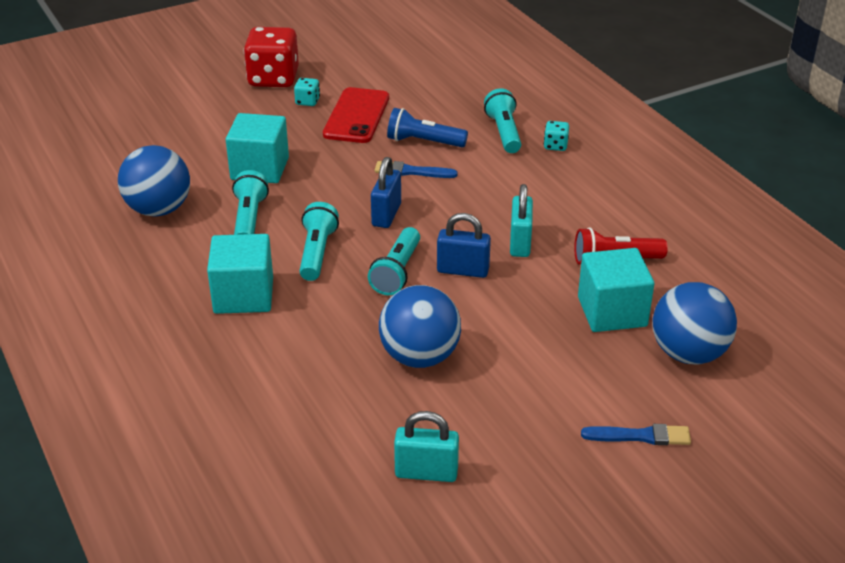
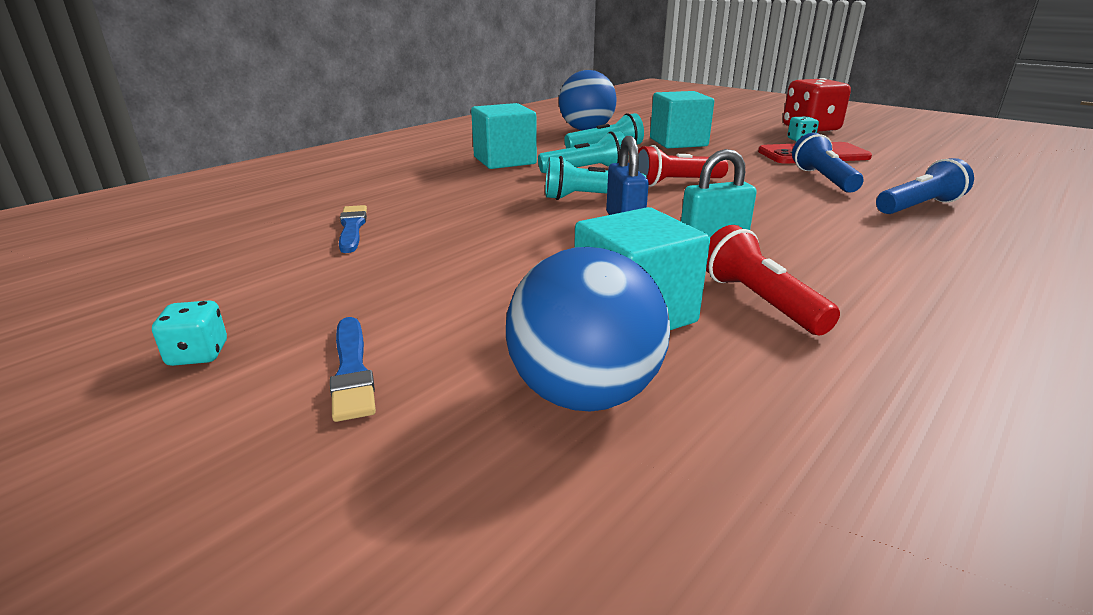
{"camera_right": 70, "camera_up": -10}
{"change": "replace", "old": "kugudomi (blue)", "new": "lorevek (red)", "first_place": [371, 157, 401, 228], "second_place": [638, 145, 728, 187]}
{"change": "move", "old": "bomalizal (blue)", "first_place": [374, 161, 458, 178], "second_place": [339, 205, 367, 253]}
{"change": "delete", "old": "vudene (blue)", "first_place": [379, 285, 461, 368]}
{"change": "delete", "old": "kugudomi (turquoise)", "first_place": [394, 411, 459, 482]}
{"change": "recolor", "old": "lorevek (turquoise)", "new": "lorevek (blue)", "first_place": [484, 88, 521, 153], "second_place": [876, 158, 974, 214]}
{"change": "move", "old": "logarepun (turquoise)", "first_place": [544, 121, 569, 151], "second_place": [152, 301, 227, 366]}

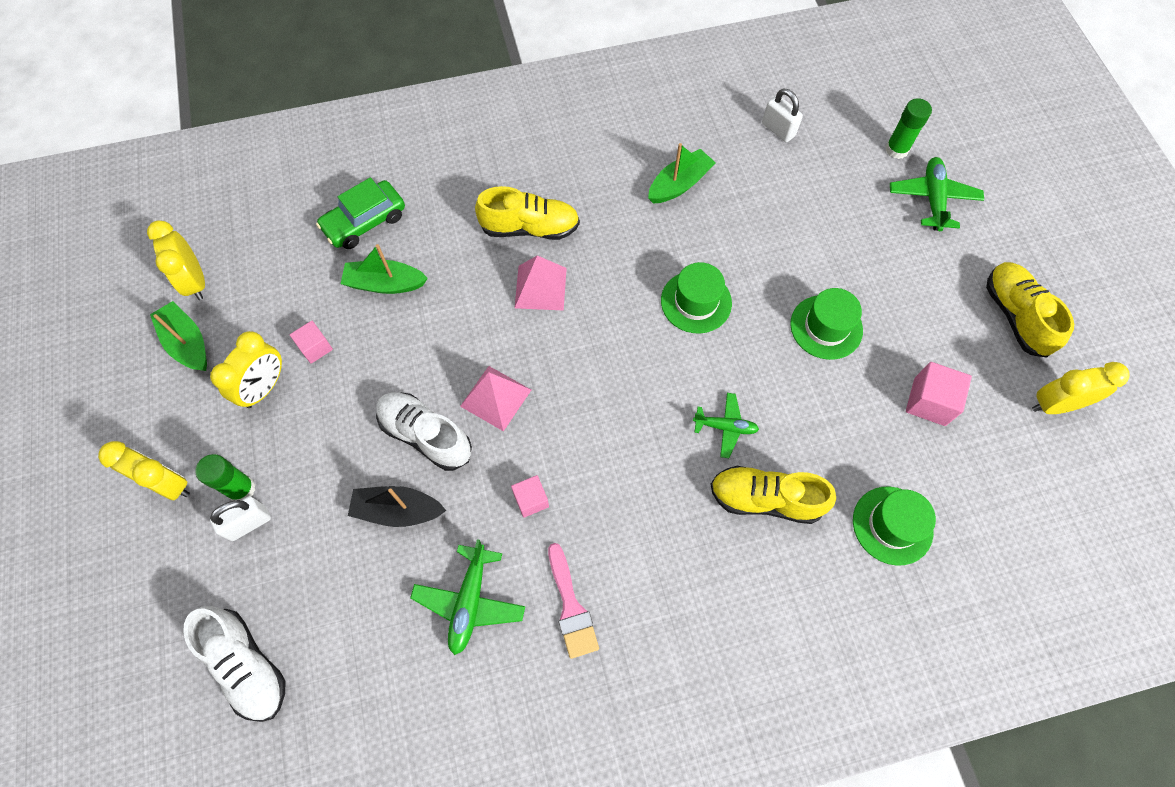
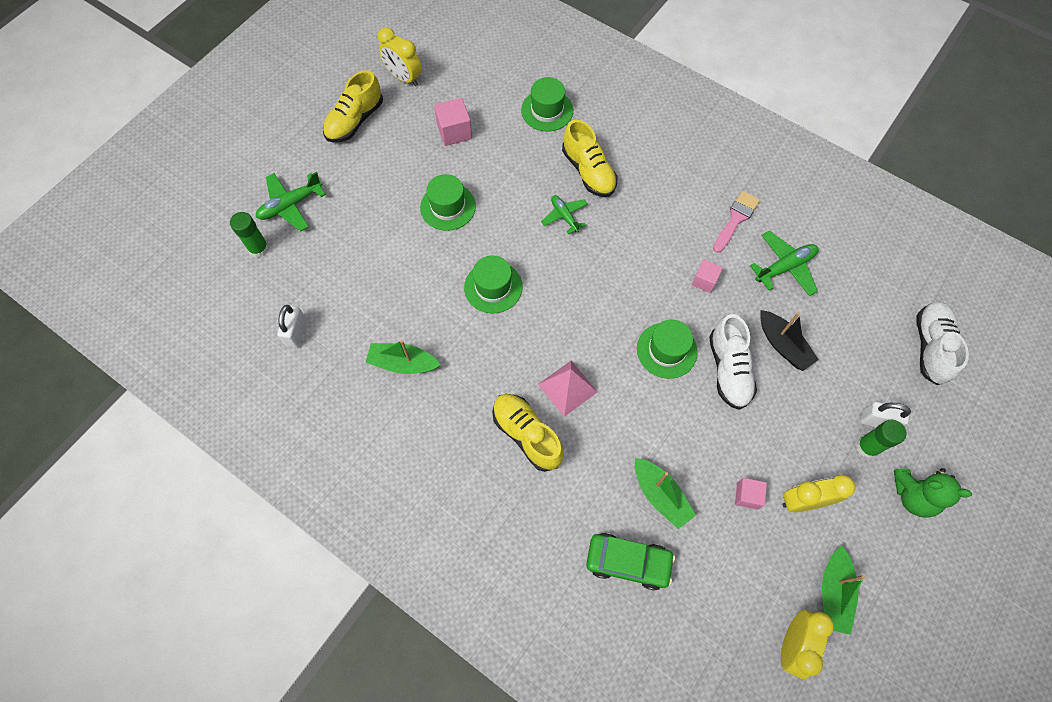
{"camera_right": -130, "camera_up": 0}
{"change": "replace", "old": "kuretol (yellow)", "new": "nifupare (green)", "first_place": [98, 441, 190, 500], "second_place": [894, 468, 972, 518]}
{"change": "replace", "old": "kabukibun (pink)", "new": "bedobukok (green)", "first_place": [460, 366, 531, 431], "second_place": [637, 319, 698, 379]}

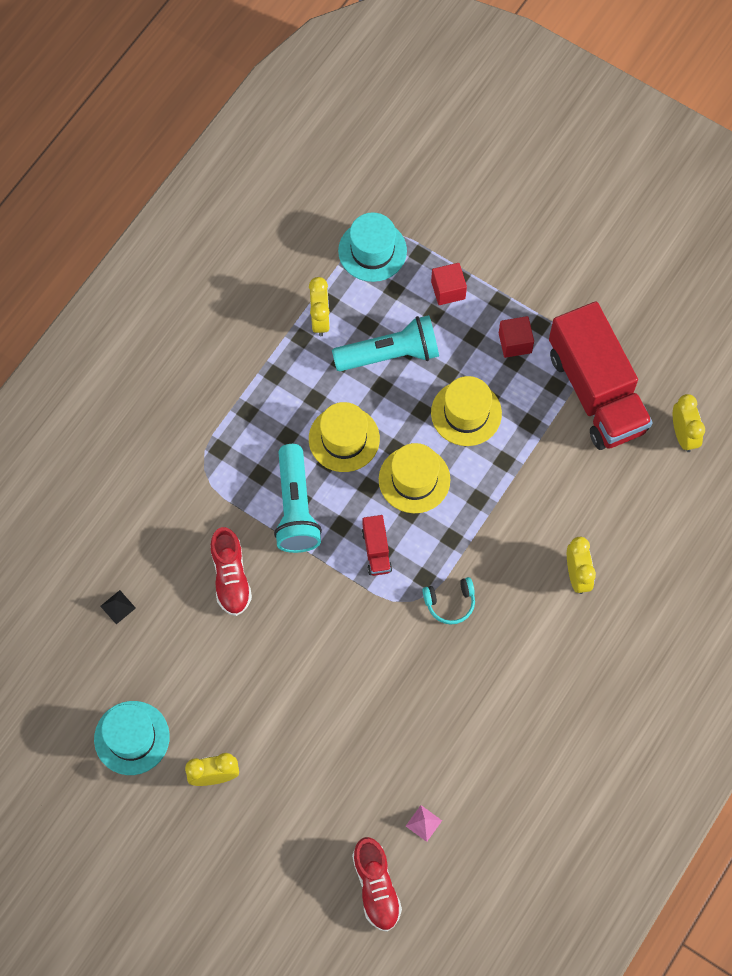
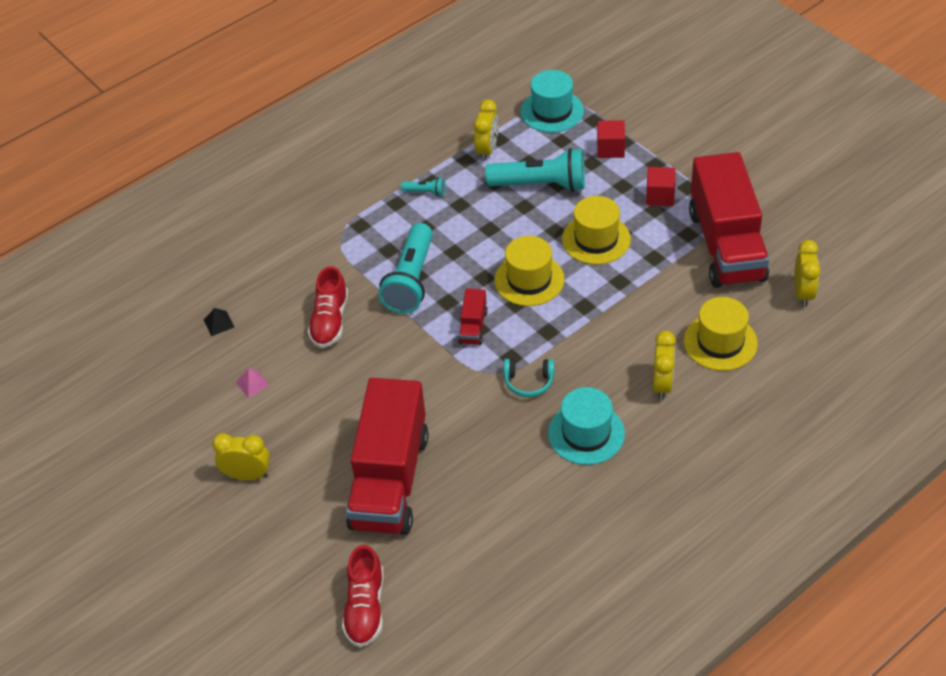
{"camera_right": 20, "camera_up": -20}
{"change": "move", "old": "bedobukok (turquoise)", "first_place": [94, 701, 170, 775], "second_place": [548, 387, 625, 465]}
{"change": "move", "old": "bedobukok (yellow)", "first_place": [309, 402, 380, 472], "second_place": [684, 297, 758, 371]}
{"change": "move", "old": "kabukibun (pink)", "first_place": [406, 805, 442, 842], "second_place": [235, 368, 270, 398]}
{"change": "insert", "new": "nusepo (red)", "second_place": [346, 378, 429, 535]}
{"change": "insert", "new": "lorevek (turquoise)", "second_place": [401, 177, 445, 197]}

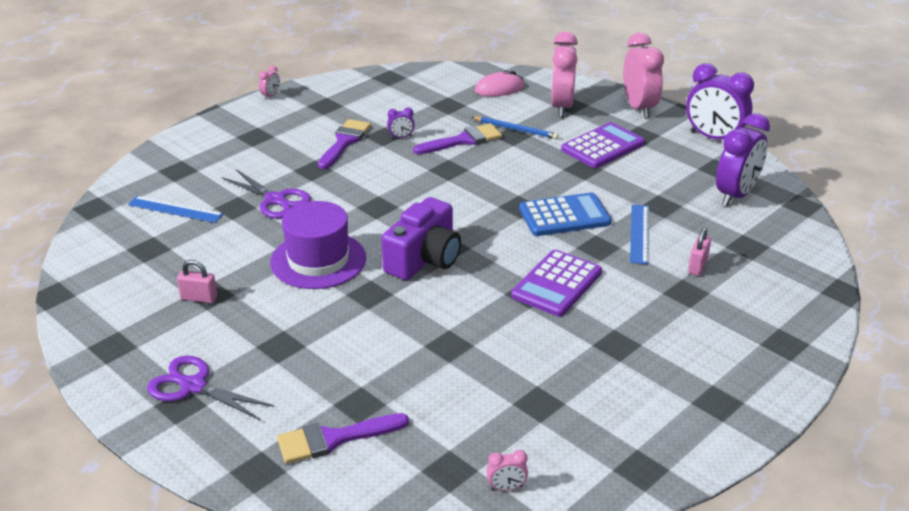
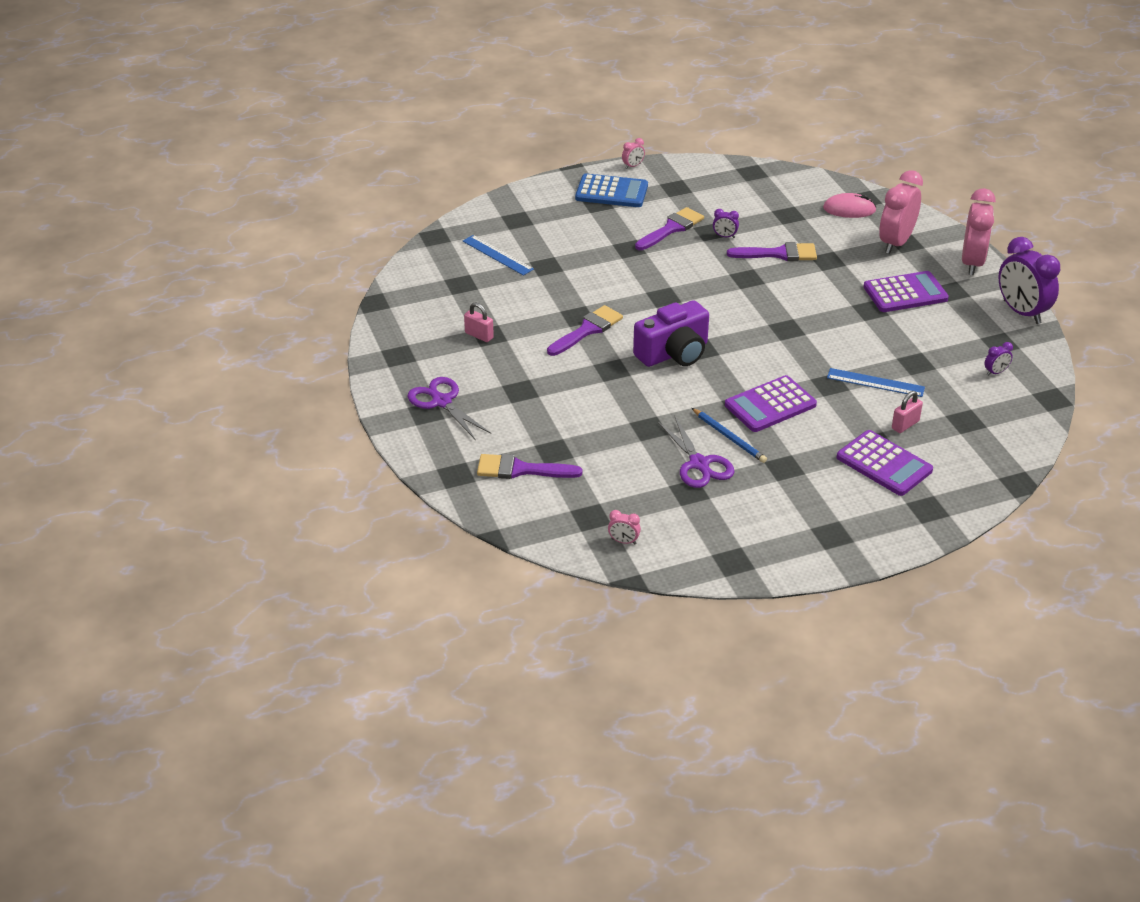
{"camera_right": 25, "camera_up": 5}
{"change": "move", "old": "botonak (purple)", "first_place": [222, 169, 311, 219], "second_place": [657, 415, 735, 488]}
{"change": "replace", "old": "bedobukok (purple)", "new": "bomalizal (purple)", "first_place": [270, 201, 366, 289], "second_place": [547, 305, 623, 356]}
{"change": "move", "old": "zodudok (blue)", "first_place": [472, 116, 559, 139], "second_place": [692, 408, 767, 463]}
{"change": "move", "old": "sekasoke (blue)", "first_place": [519, 192, 612, 236], "second_place": [575, 174, 648, 207]}
{"change": "rotate", "old": "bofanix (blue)", "first_place": [630, 205, 649, 264], "second_place": [827, 368, 925, 397], "degrees": 75}
{"change": "resize", "old": "kuretol (purple)", "first_place": [716, 113, 770, 206], "second_place": [984, 342, 1013, 376], "factor": 0.42}
{"change": "insert", "new": "sekasoke (purple)", "second_place": [837, 430, 933, 496]}

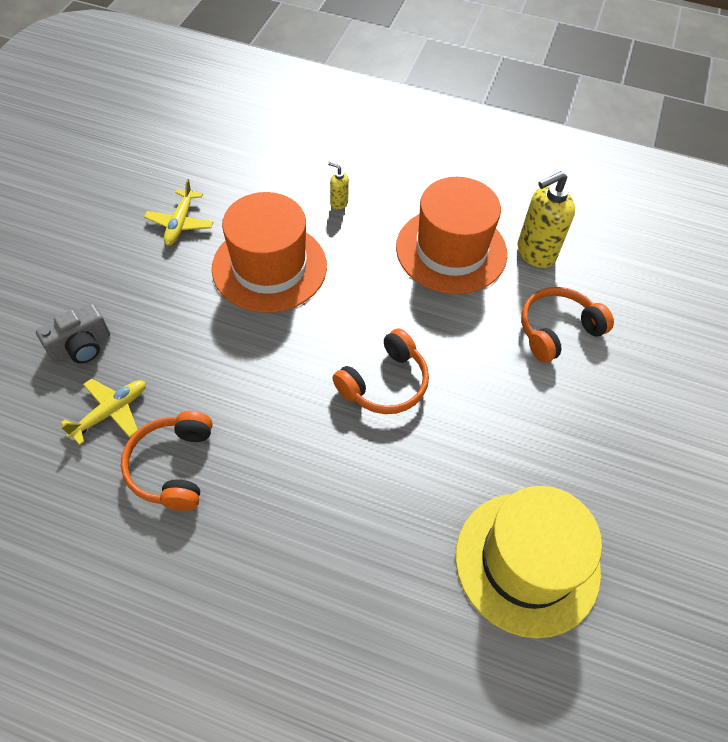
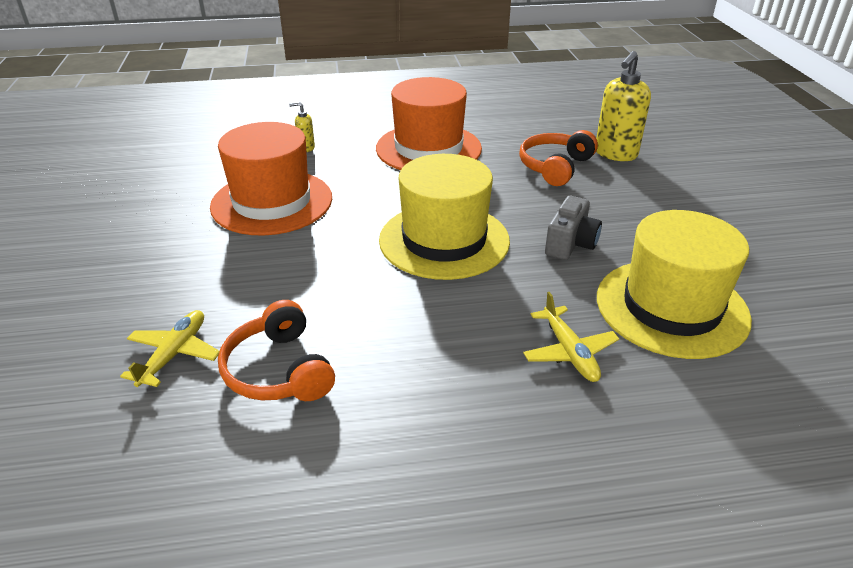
{"camera_right": -25, "camera_up": -20}
{"change": "move", "old": "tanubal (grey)", "first_place": [36, 303, 110, 364], "second_place": [545, 196, 602, 260]}
{"change": "move", "old": "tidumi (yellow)", "first_place": [144, 179, 213, 246], "second_place": [523, 292, 619, 382]}
{"change": "replace", "old": "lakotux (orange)", "new": "bedobukok (yellow)", "first_place": [333, 328, 429, 414], "second_place": [379, 154, 510, 280]}
{"change": "move", "old": "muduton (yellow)", "first_place": [518, 171, 575, 268], "second_place": [596, 51, 651, 161]}

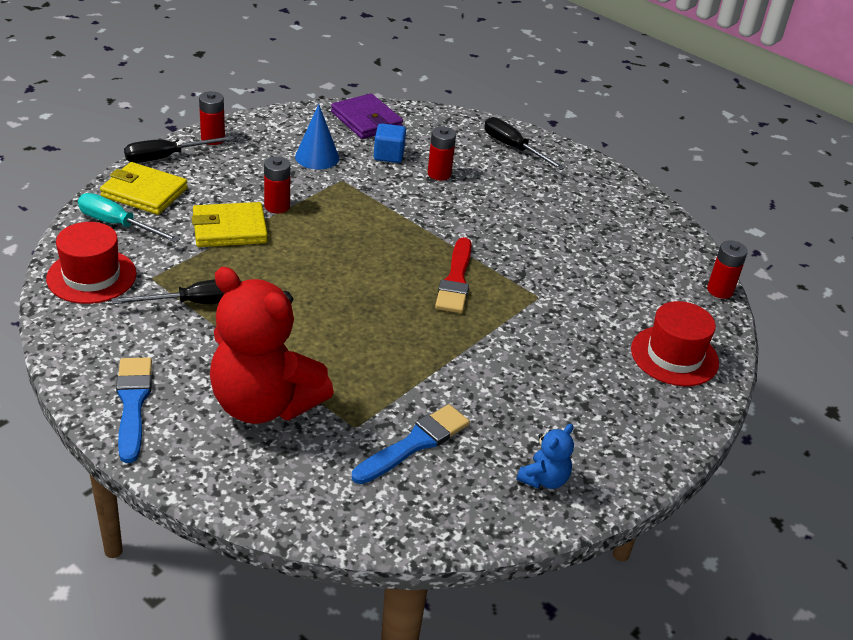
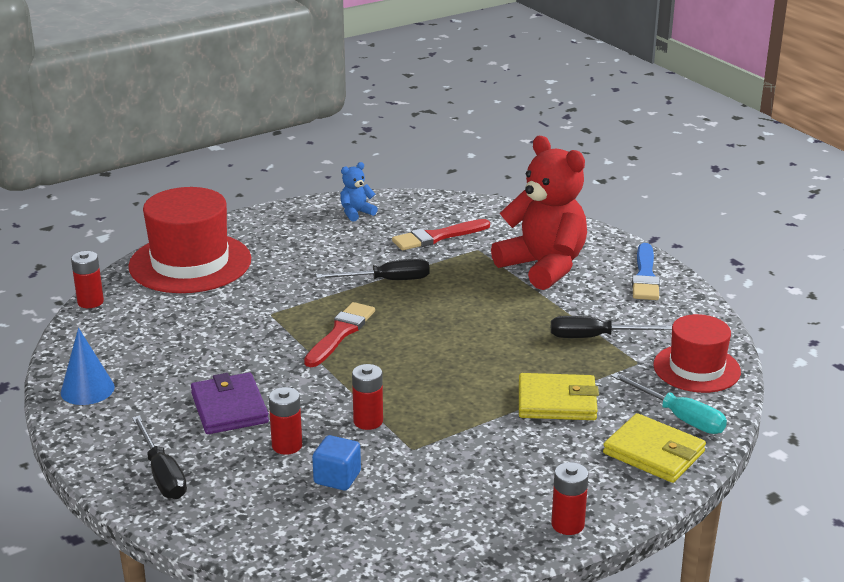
{"camera_right": -160, "camera_up": -10}
{"change": "move", "old": "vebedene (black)", "first_place": [124, 136, 234, 163], "second_place": [316, 259, 430, 280]}
{"change": "move", "old": "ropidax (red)", "first_place": [264, 156, 291, 214], "second_place": [352, 364, 383, 430]}
{"change": "move", "old": "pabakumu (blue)", "first_place": [295, 104, 339, 169], "second_place": [61, 328, 115, 405]}
{"change": "move", "old": "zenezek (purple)", "first_place": [331, 93, 403, 139], "second_place": [191, 372, 269, 434]}
{"change": "recolor", "old": "bomalizal (blue)", "new": "bomalizal (red)", "first_place": [352, 404, 470, 484], "second_place": [392, 219, 490, 250]}
{"change": "resize", "old": "bedobukok (red)", "first_place": [631, 301, 719, 386], "second_place": [128, 187, 251, 293], "factor": 1.6}

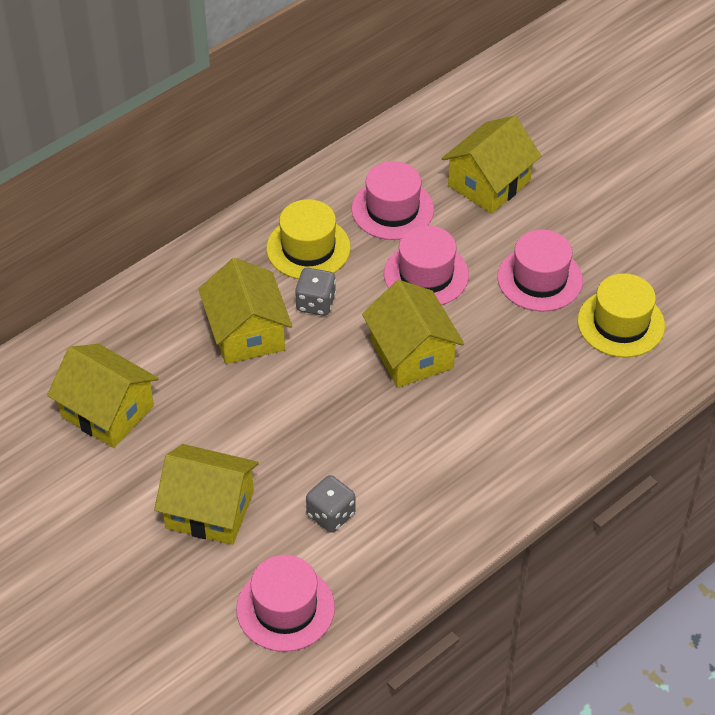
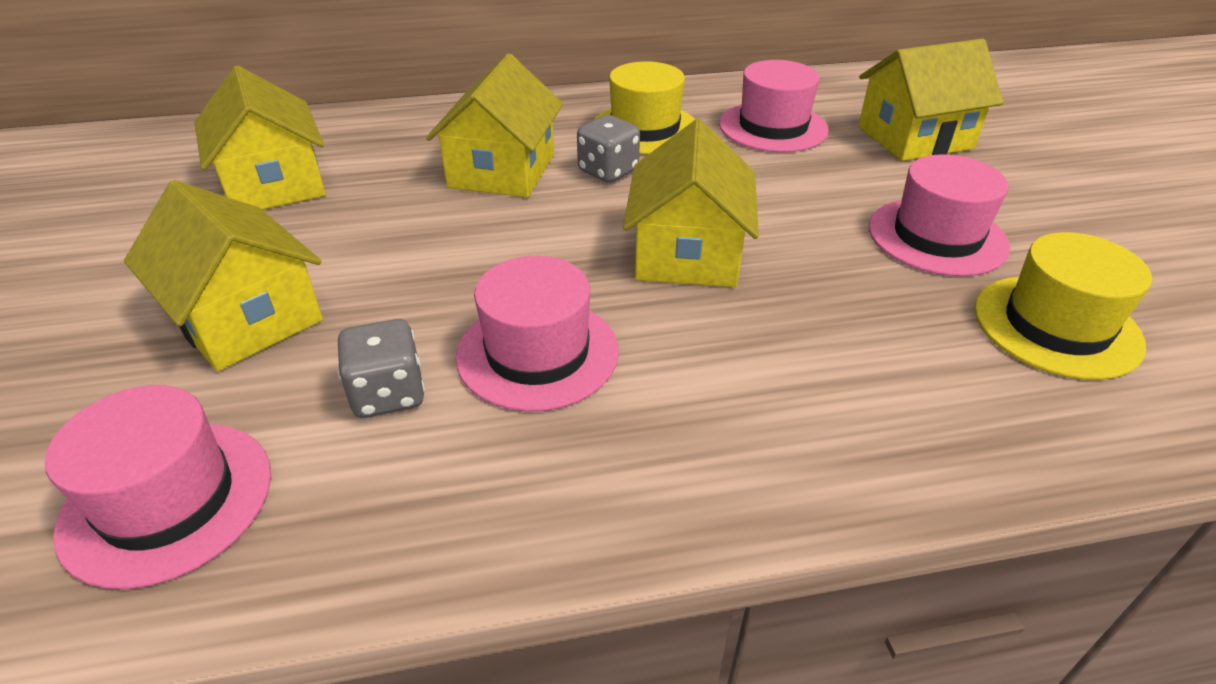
{"camera_right": 30, "camera_up": -10}
{"change": "move", "old": "bedobukok (pink)", "first_place": [384, 225, 469, 305], "second_place": [456, 256, 619, 412]}

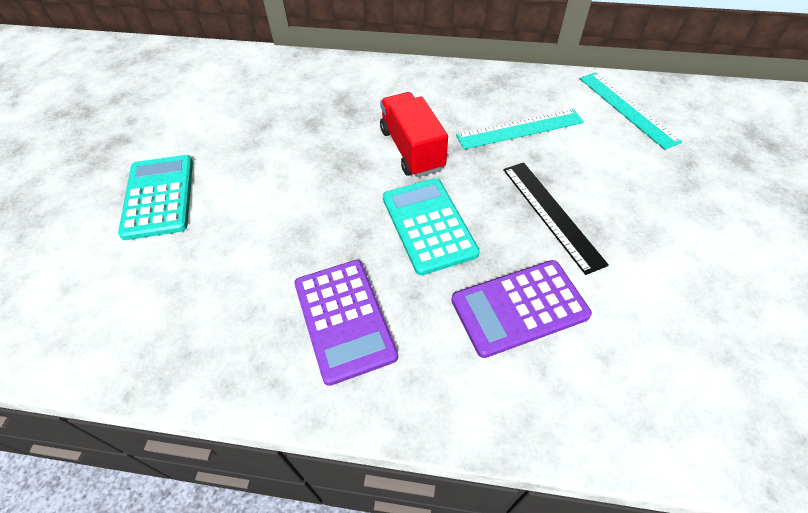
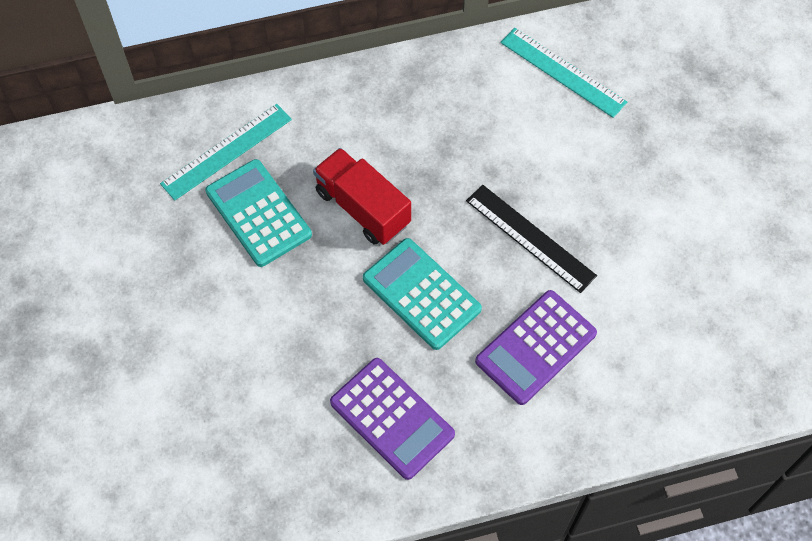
{"camera_right": -25, "camera_up": 10}
{"change": "move", "old": "sekasoke (turquoise)", "first_place": [118, 155, 193, 240], "second_place": [205, 159, 312, 267]}
{"change": "move", "old": "bofanix (turquoise)", "first_place": [456, 109, 584, 149], "second_place": [160, 104, 292, 201]}

